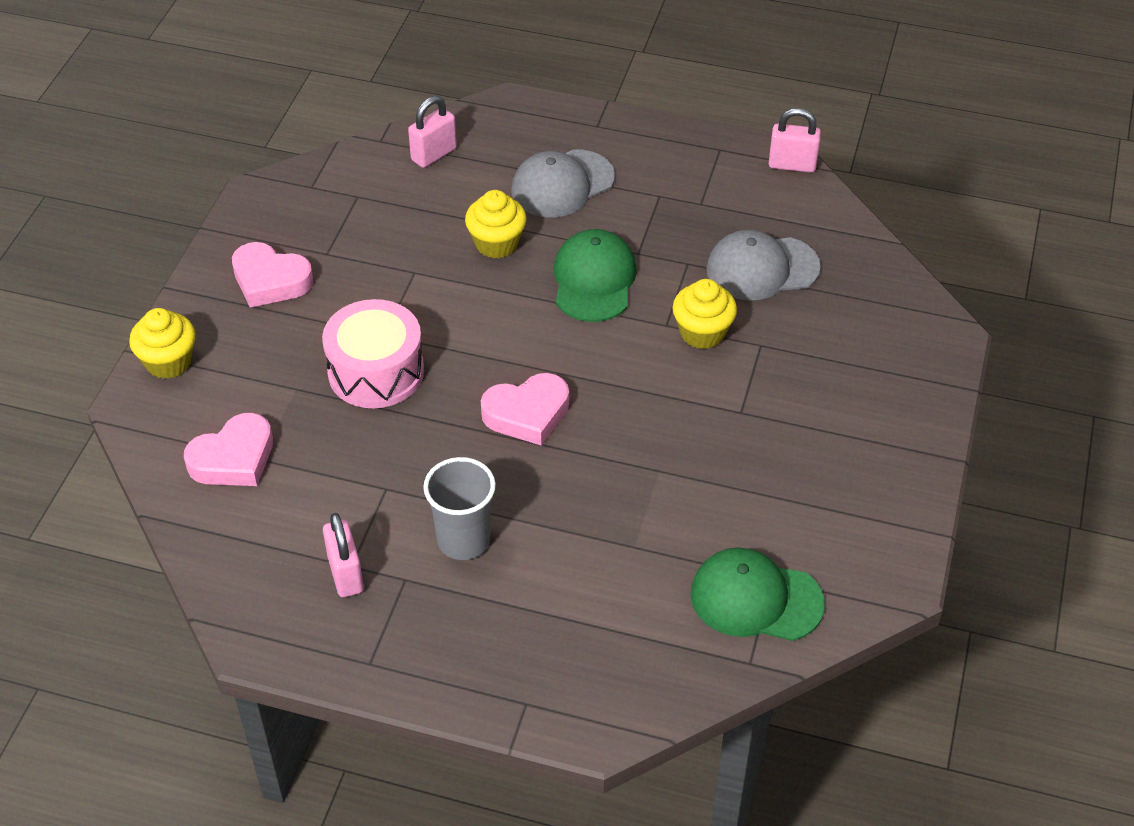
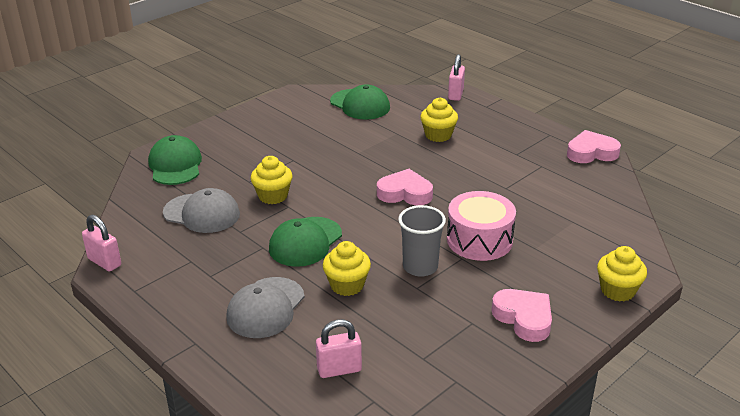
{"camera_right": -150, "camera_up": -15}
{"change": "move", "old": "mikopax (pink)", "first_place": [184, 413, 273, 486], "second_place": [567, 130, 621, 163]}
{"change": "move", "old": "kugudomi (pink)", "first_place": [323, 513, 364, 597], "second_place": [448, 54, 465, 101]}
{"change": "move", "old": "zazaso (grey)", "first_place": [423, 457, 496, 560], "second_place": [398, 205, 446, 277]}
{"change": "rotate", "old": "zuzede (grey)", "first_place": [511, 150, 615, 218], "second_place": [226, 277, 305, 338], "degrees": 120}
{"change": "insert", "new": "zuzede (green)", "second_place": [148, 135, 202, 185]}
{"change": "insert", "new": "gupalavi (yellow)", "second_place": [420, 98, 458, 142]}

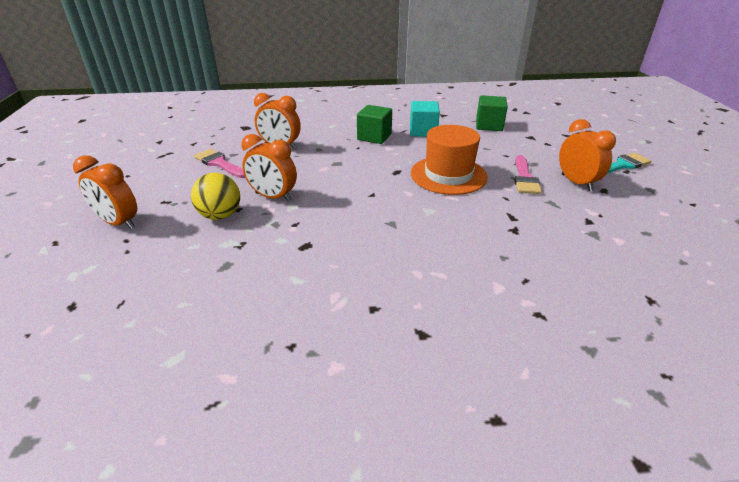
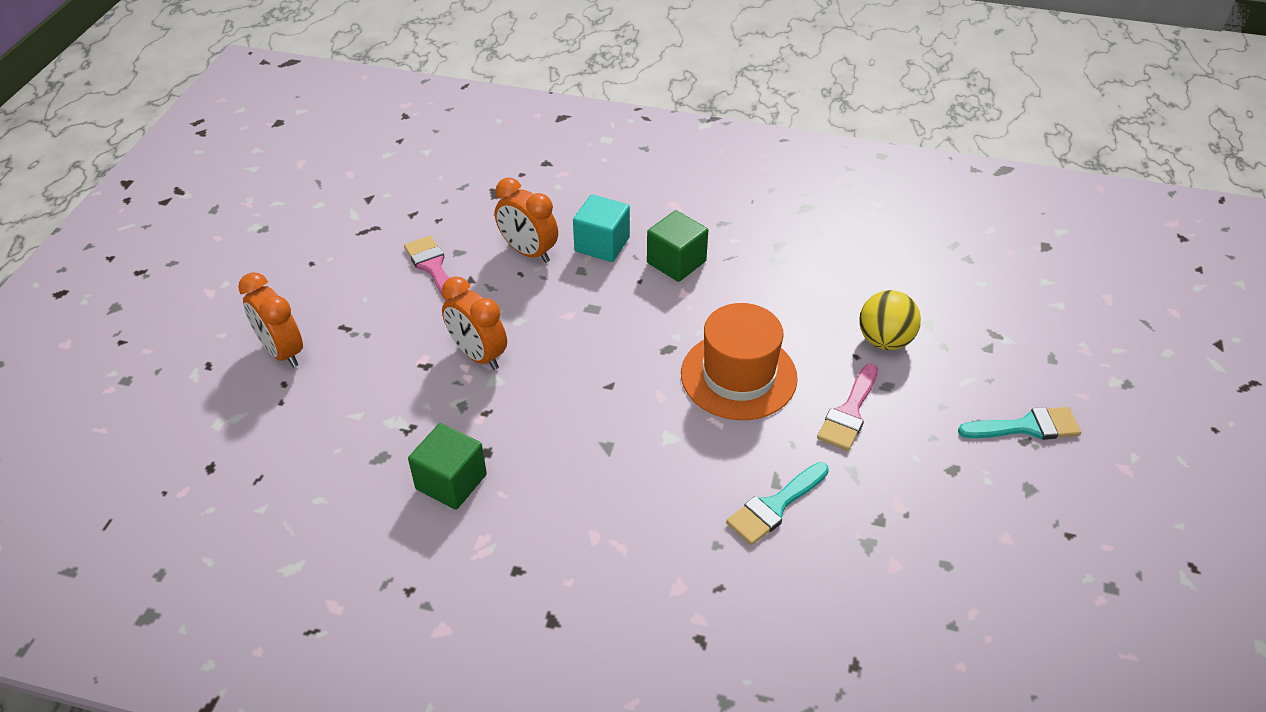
{"camera_right": 20, "camera_up": 10}
{"change": "move", "old": "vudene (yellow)", "first_place": [191, 173, 240, 220], "second_place": [859, 290, 921, 350]}
{"change": "move", "old": "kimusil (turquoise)", "first_place": [410, 101, 440, 137], "second_place": [573, 194, 630, 262]}
{"change": "move", "old": "kimusil (green)", "first_place": [476, 95, 508, 131], "second_place": [408, 423, 487, 510]}
{"change": "delete", "old": "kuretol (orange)", "first_place": [559, 119, 616, 191]}
{"change": "insert", "new": "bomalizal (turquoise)", "second_place": [726, 462, 829, 545]}

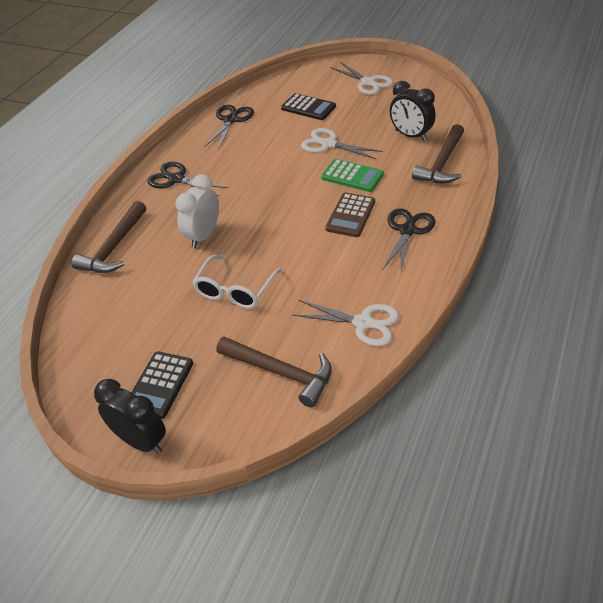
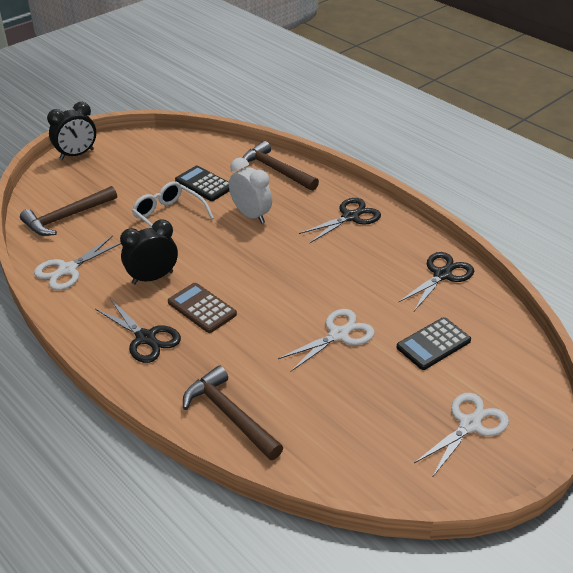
{"camera_right": 110, "camera_up": -5}
{"change": "move", "old": "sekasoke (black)", "first_place": [132, 351, 193, 419], "second_place": [175, 166, 229, 201]}
{"change": "rotate", "old": "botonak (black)", "first_place": [205, 105, 254, 148], "second_place": [398, 252, 474, 311], "degrees": -90}
{"change": "delete", "old": "sekasoke (green)", "first_place": [321, 159, 384, 192]}
{"change": "rotate", "old": "botonak (white)", "first_place": [330, 62, 393, 95], "second_place": [414, 393, 509, 478], "degrees": 150}
{"change": "move", "old": "kuretol (black)", "first_place": [390, 81, 436, 141], "second_place": [120, 220, 178, 284]}

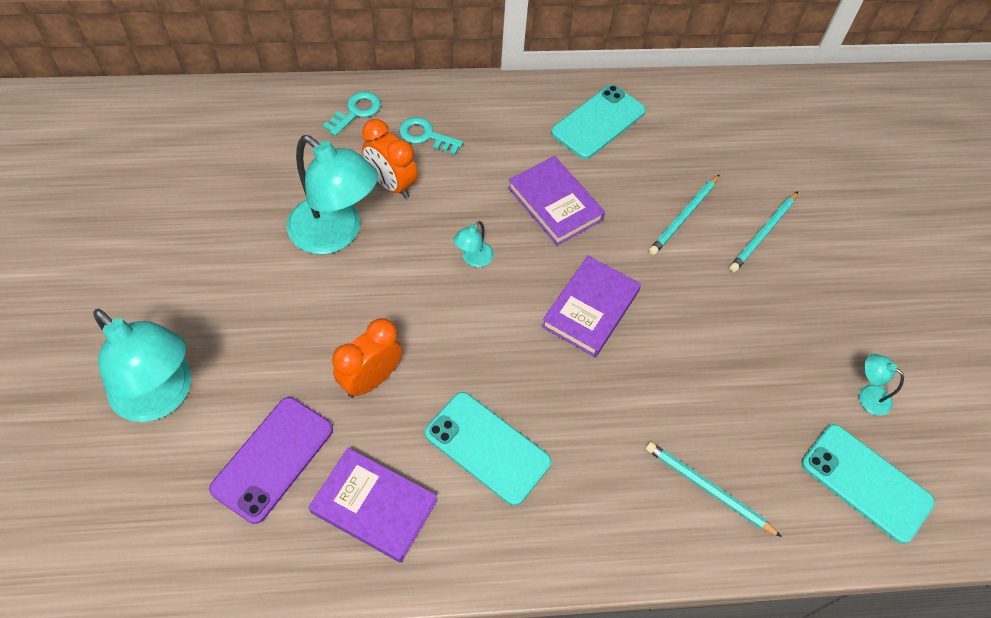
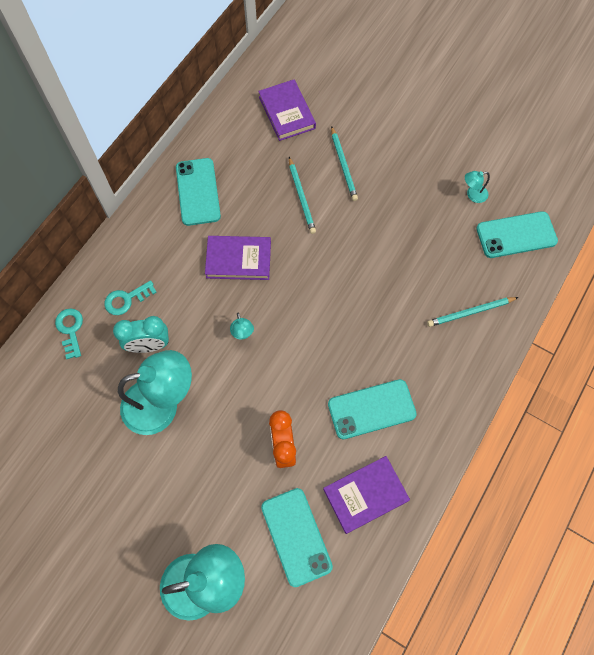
{"camera_right": -50, "camera_up": 10}
{"change": "recolor", "old": "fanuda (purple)", "new": "fanuda (turquoise)", "first_place": [209, 397, 333, 524], "second_place": [261, 488, 333, 587]}
{"change": "recolor", "old": "kuretol (orange)", "new": "kuretol (turquoise)", "first_place": [362, 119, 418, 199], "second_place": [113, 316, 169, 353]}
{"change": "move", "old": "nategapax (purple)", "first_place": [541, 256, 641, 357], "second_place": [258, 80, 316, 141]}

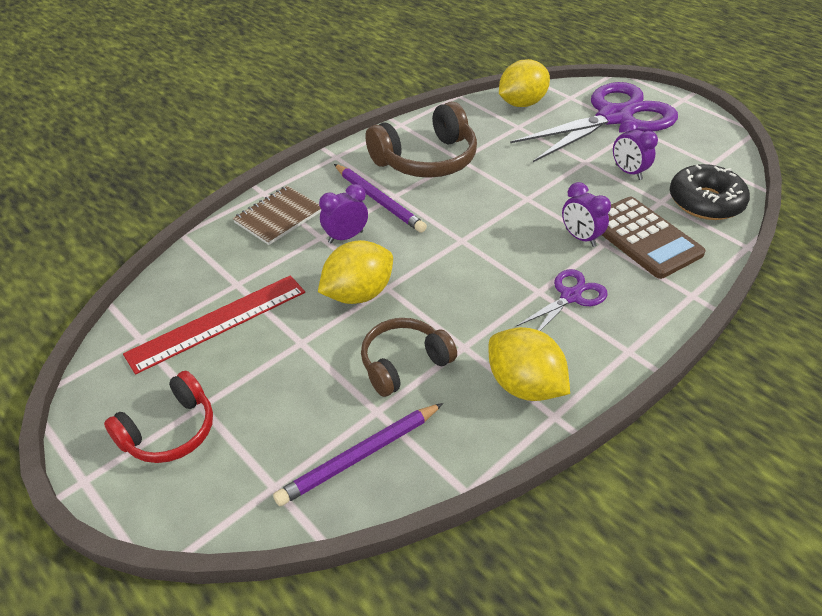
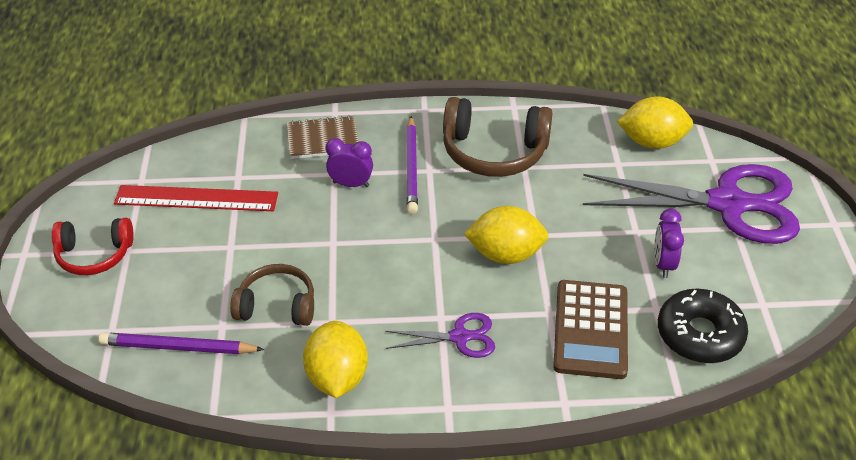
{"camera_right": 40, "camera_up": 0}
{"change": "move", "old": "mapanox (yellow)", "first_place": [318, 240, 393, 304], "second_place": [464, 206, 548, 264]}
{"change": "delete", "old": "kuretol (purple)", "first_place": [562, 182, 611, 247]}

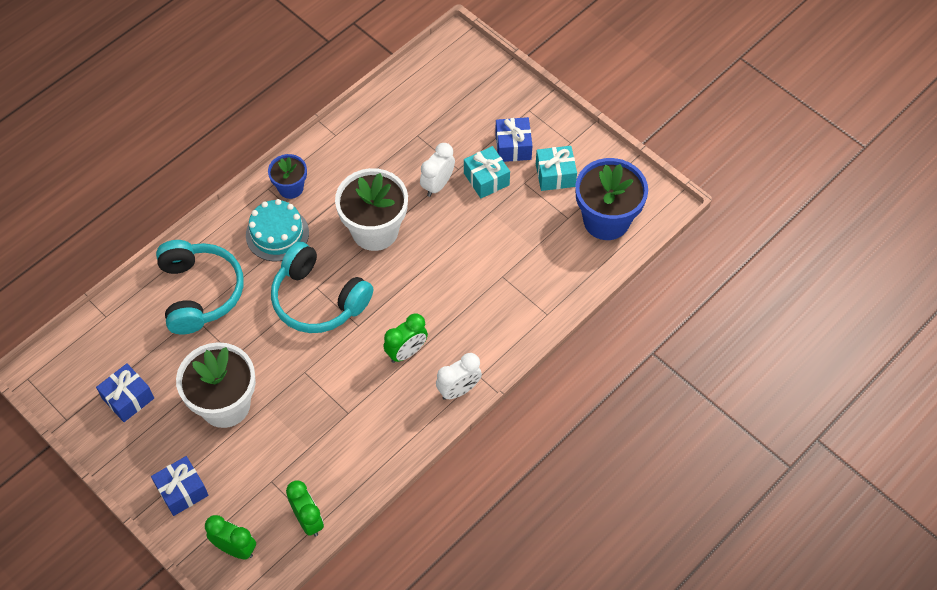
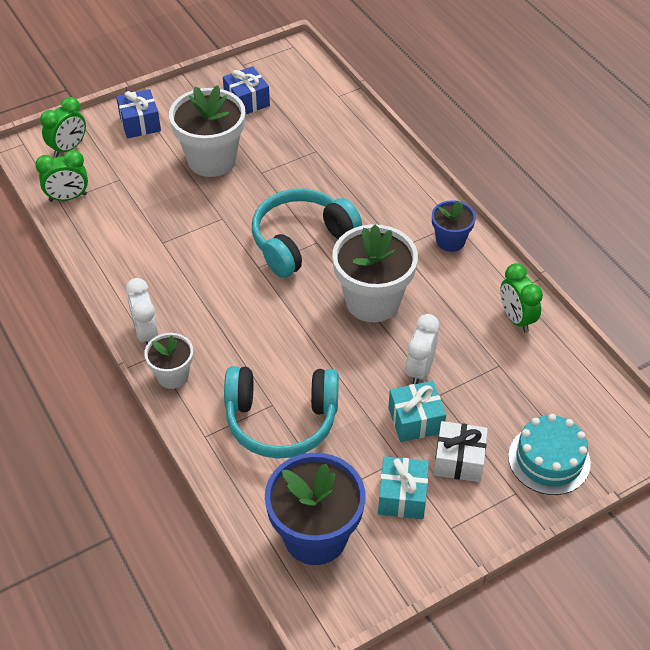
{"camera_right": 105, "camera_up": -10}
{"change": "move", "old": "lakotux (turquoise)", "first_place": [156, 240, 244, 334], "second_place": [224, 366, 339, 459]}
{"change": "move", "old": "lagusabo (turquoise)", "first_place": [246, 199, 309, 261], "second_place": [508, 414, 591, 495]}
{"change": "move", "old": "kuretol (green)", "first_place": [383, 313, 428, 363], "second_place": [500, 263, 543, 333]}
{"change": "rotate", "old": "kuretol (white)", "first_place": [420, 143, 455, 197], "second_place": [405, 314, 439, 384], "degrees": -120}
{"change": "recolor", "old": "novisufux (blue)", "new": "novisufux (white)", "first_place": [495, 117, 533, 162], "second_place": [434, 421, 488, 482]}
{"change": "insert", "new": "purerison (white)", "second_place": [144, 333, 193, 389]}

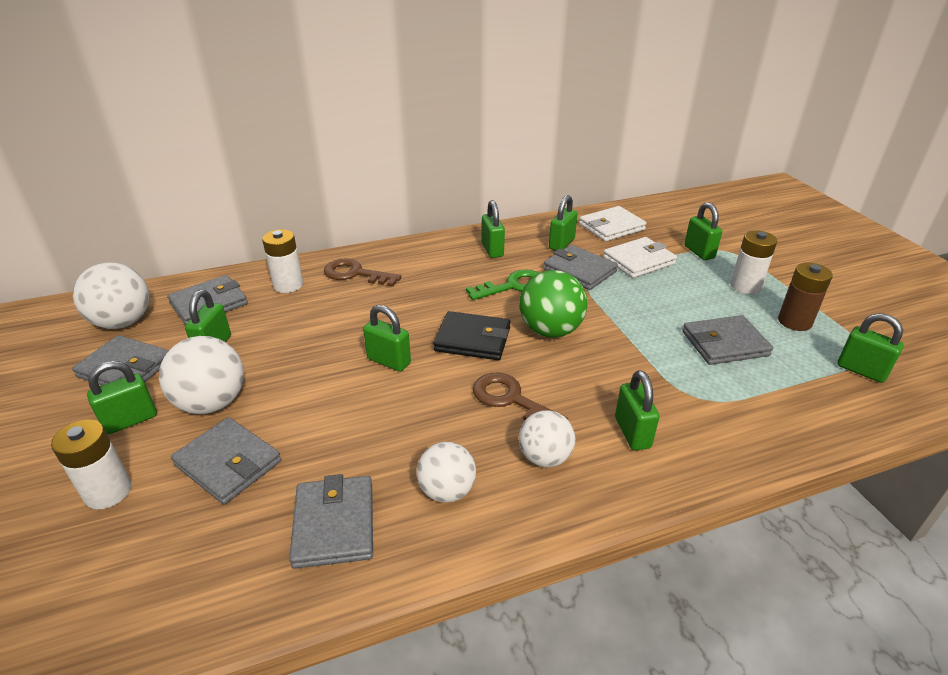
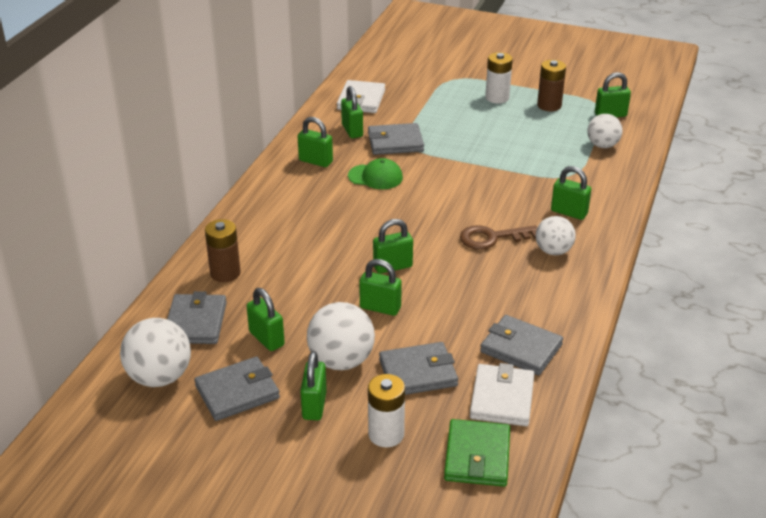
{"camera_right": -50, "camera_up": 0}
{"change": "recolor", "old": "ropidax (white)", "new": "ropidax (brown)", "first_place": [262, 229, 303, 293], "second_place": [205, 219, 241, 282]}
{"change": "delete", "old": "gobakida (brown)", "first_place": [324, 259, 401, 287]}
{"change": "move", "old": "vudene (white)", "first_place": [417, 442, 476, 503], "second_place": [587, 114, 623, 148]}
{"change": "delete", "old": "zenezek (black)", "first_place": [433, 311, 510, 360]}
{"change": "replace", "old": "gobakida (green)", "new": "zuzede (green)", "first_place": [466, 270, 539, 300], "second_place": [348, 158, 403, 189]}
{"change": "delete", "old": "vudene (green)", "first_place": [519, 270, 587, 338]}
{"change": "move", "old": "zenezek (white)", "first_place": [603, 237, 677, 278], "second_place": [470, 363, 535, 426]}
{"change": "delete", "old": "zenezek (grey)", "first_place": [682, 315, 773, 365]}
{"change": "move", "old": "kugudomi (green)", "first_place": [684, 202, 722, 260], "second_place": [359, 259, 402, 316]}
{"change": "insert", "new": "zenezek (green)", "second_place": [444, 419, 510, 487]}

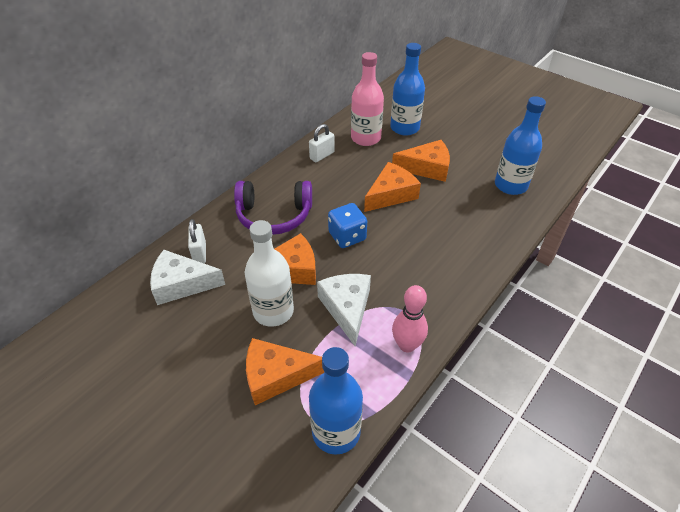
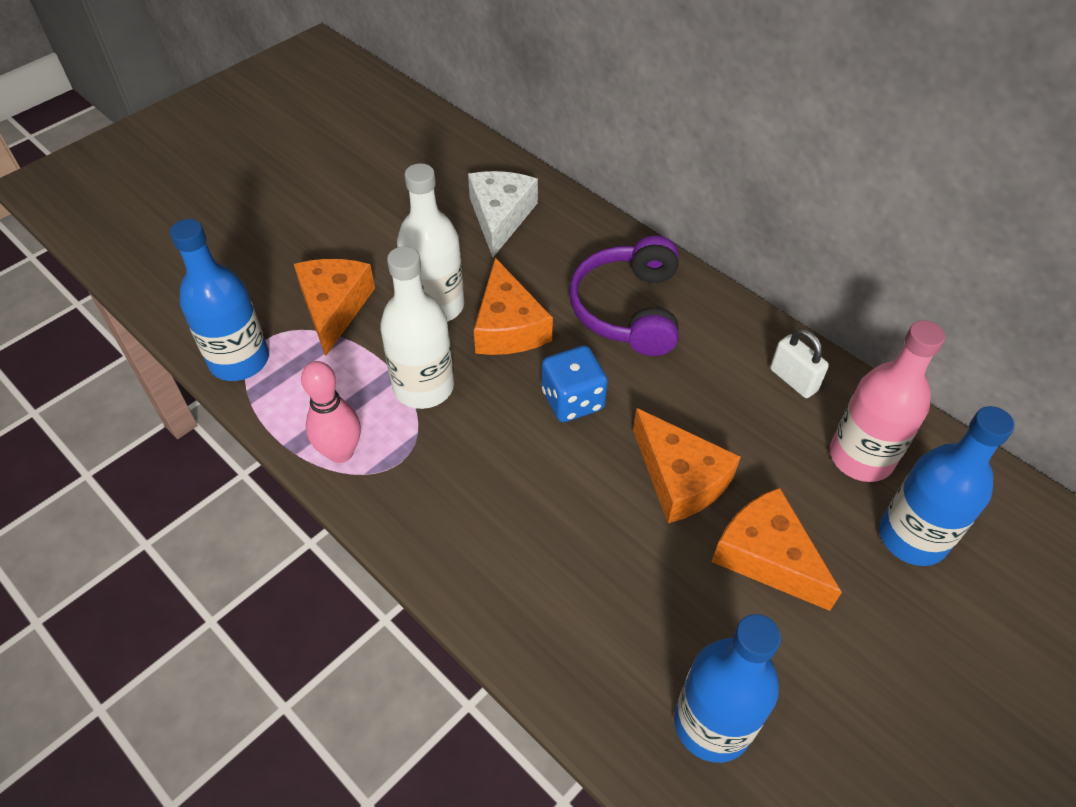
{"camera_right": 95, "camera_up": 5}
{"change": "delete", "old": "kugudomi (white)", "first_place": [188, 219, 206, 263]}
{"change": "replace", "old": "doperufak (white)", "new": "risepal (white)", "first_place": [317, 274, 371, 346], "second_place": [380, 246, 454, 409]}
{"change": "rotate", "old": "doperufak (orange)", "first_place": [392, 140, 450, 182], "second_place": [712, 488, 842, 611], "degrees": 135}

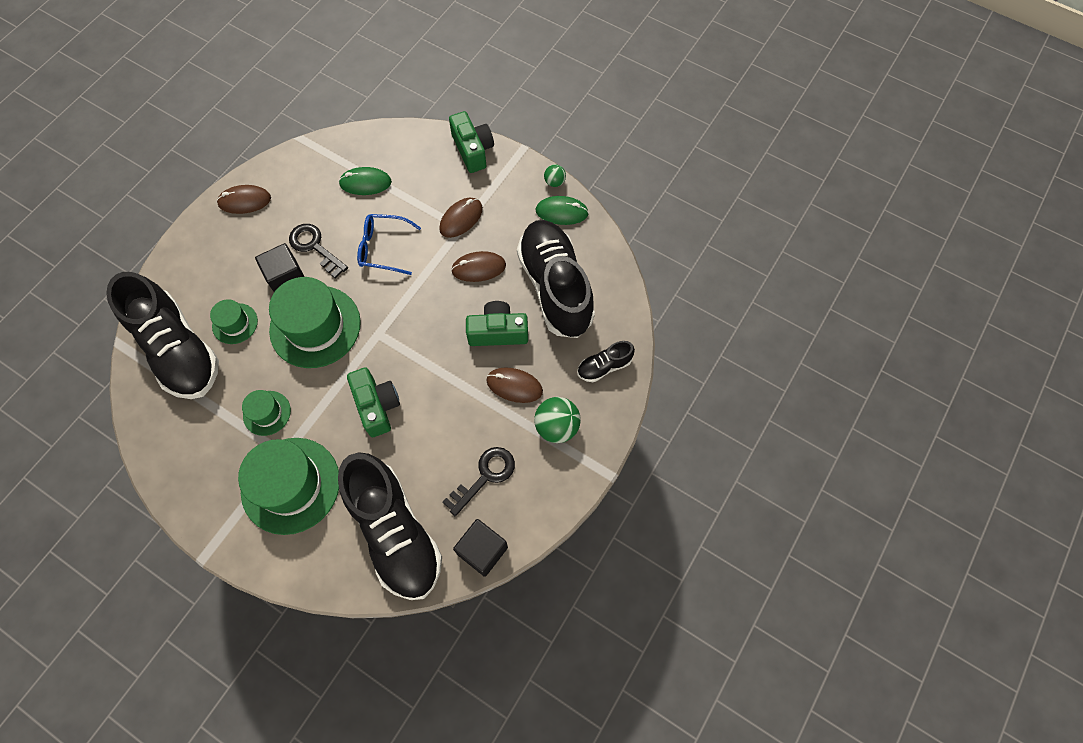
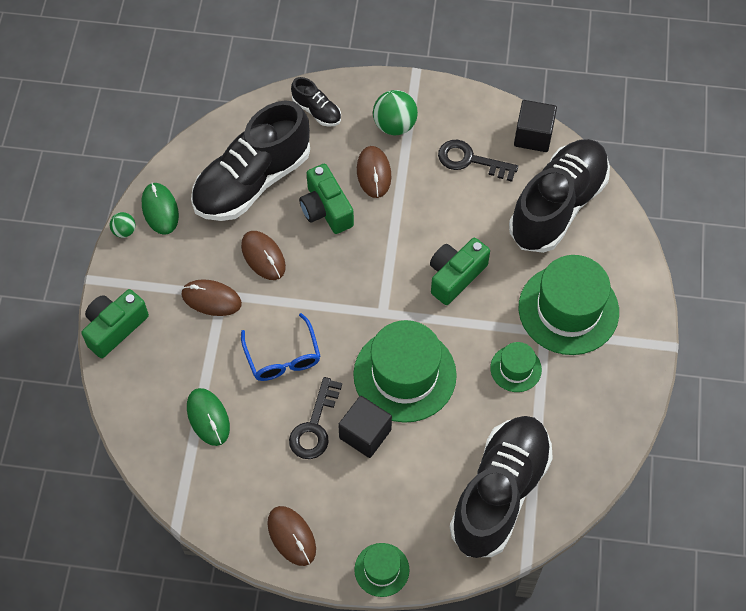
{"camera_right": -115, "camera_up": -5}
{"change": "move", "old": "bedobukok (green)", "first_place": [210, 299, 258, 344], "second_place": [354, 543, 409, 597]}

